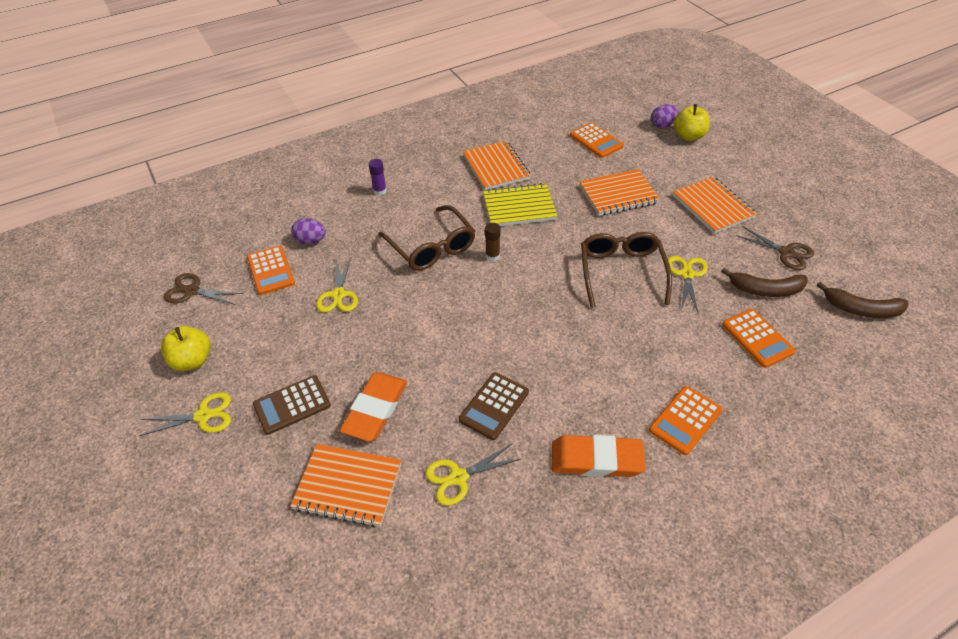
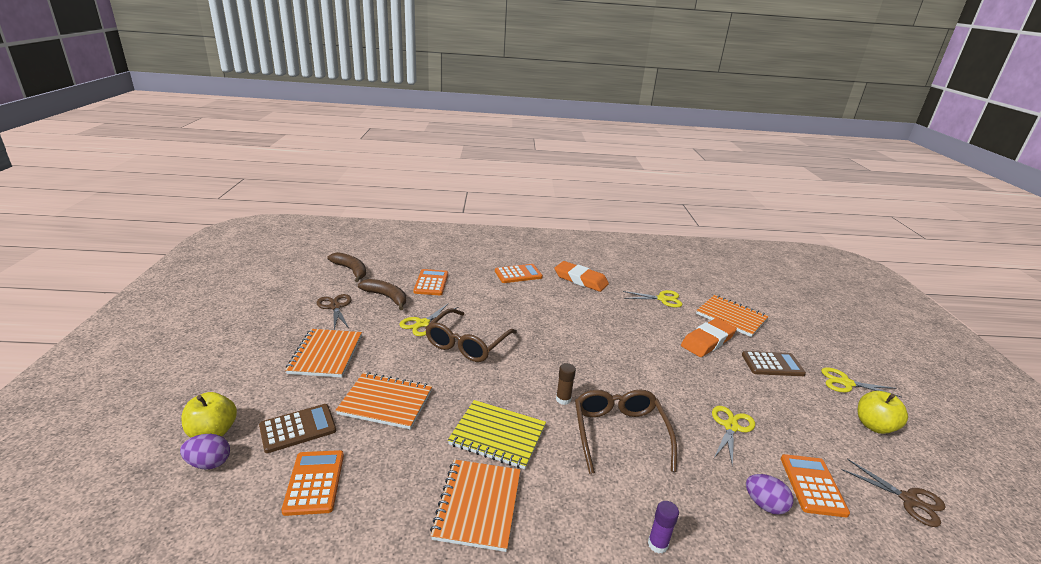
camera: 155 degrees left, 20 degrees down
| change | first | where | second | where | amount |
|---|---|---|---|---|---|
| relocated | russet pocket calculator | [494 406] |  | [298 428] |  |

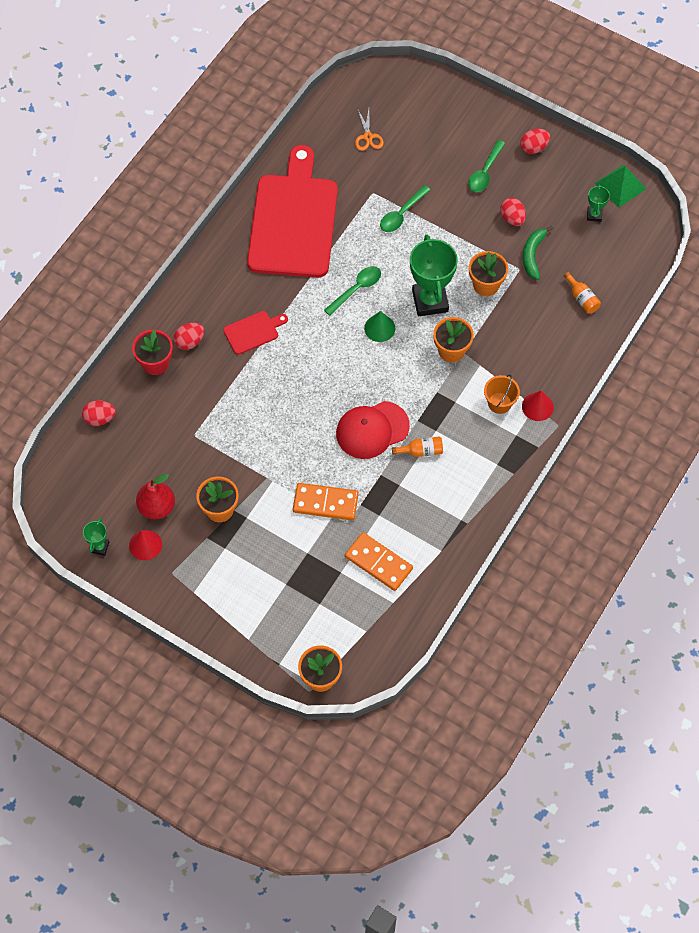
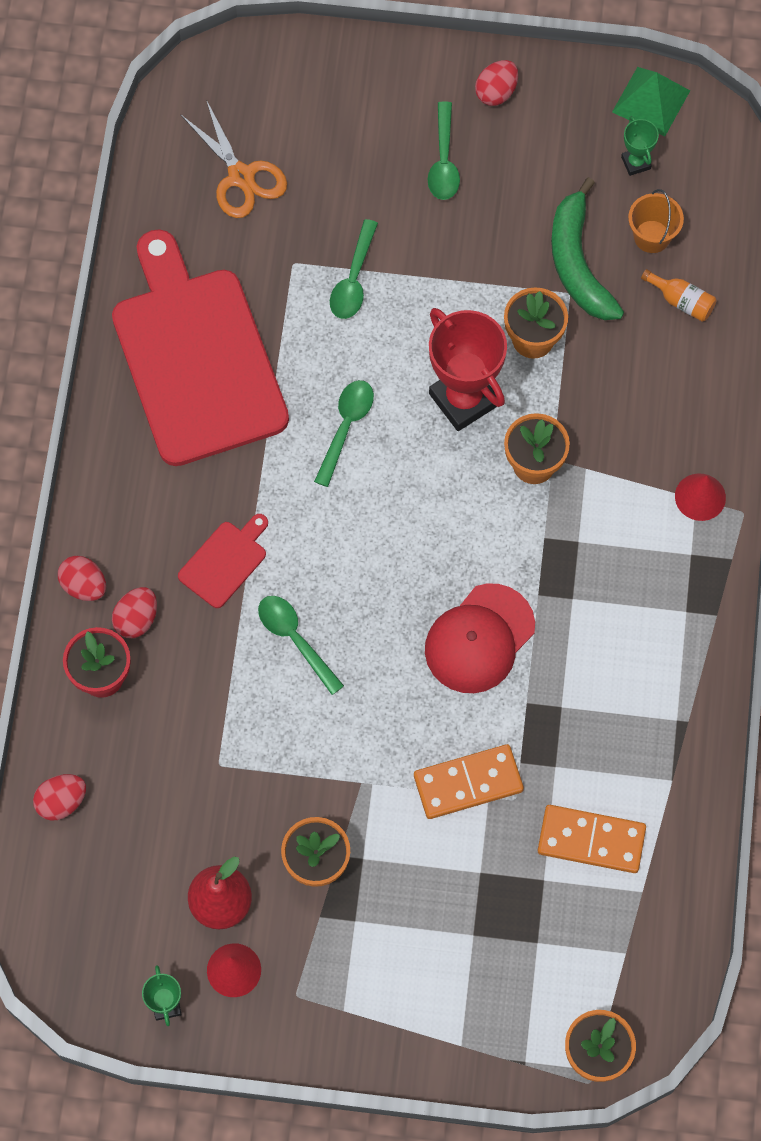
camera: 25 degrees left, 5 degrees up
| change | first | where | second | where | amount |
|---|---|---|---|---|---|
| size | bright orange scissors | [368 137] |  | [241 176] | x1.54 |
| relocated | scarlet toy egg | [512 218] |  | [84 586] |  |
| size | green toy banana | [533 255] |  | [578 263] | x1.52 |
| colour | green prize cup | [430 301] | scarlet prize cup | [463 399] |  |
| missing | green cone shape | [379 328] |  |  |  |
| relocated | bright orange pail | [499 403] |  | [652 236] |  |
| missing | bright orange flask | [421 451] |  |  |  |
| appeared |  |  | green tablespoon | [295 639] |  |

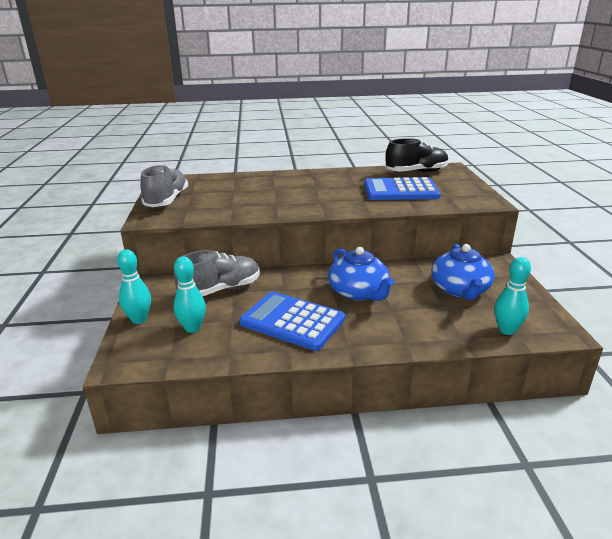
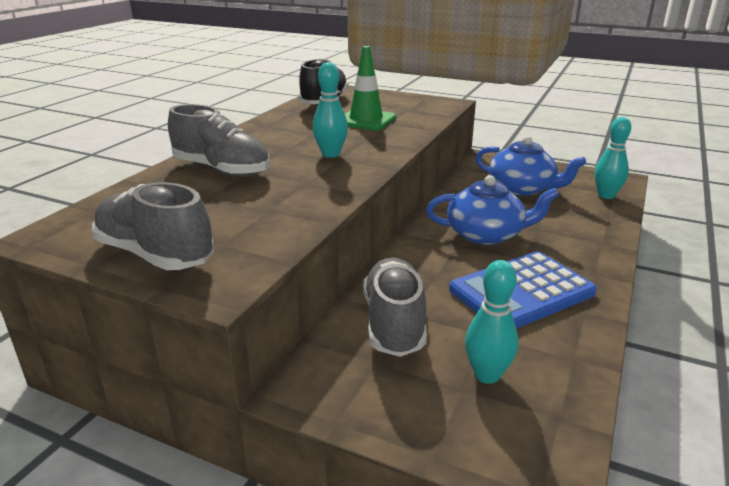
camera: 60 degrees left, 0 degrees up
| change | first | where | second | where | amount |
|---|---|---|---|---|---|
| exchanged | cobalt pocket calculator | [400 190] | green safety cone | [366 120] |  |
| relocated | turquoise bowling pin | [139 319] |  | [330 154] |  |
| appeared |  |  | gray lace-up shoe | [222 170] |  |

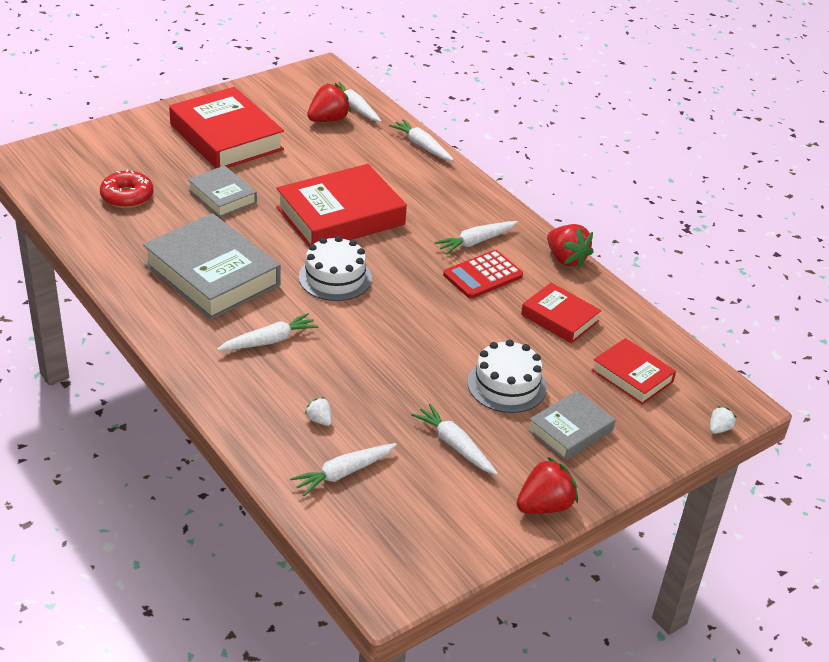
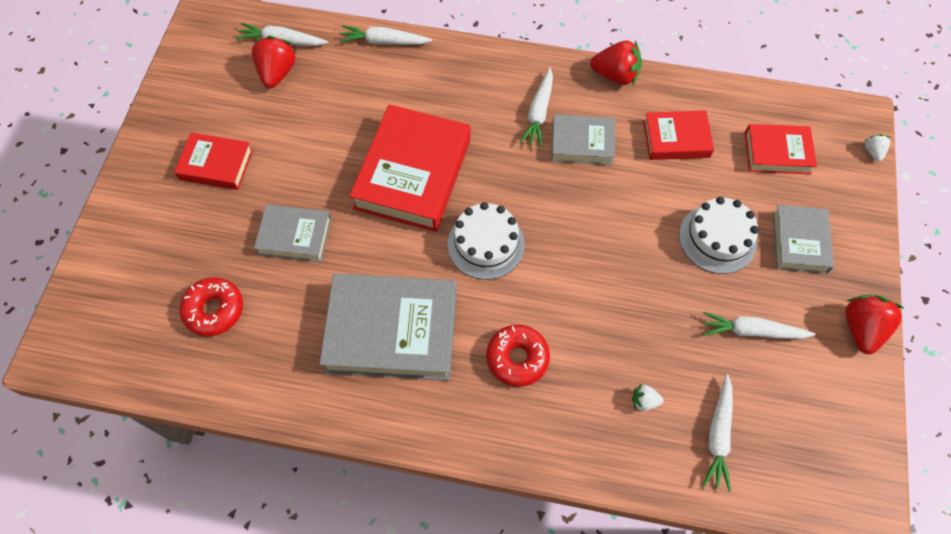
camera: 40 degrees left, 25 degrees up
| change | first | where | second | where | amount |
|---|---|---|---|---|---|
| size | scarlet hardcover | [226 137] |  | [216 165] | x0.56 |
| exchanged | scarlet pocket calculator | [483 275] | gray hardcover | [582 143] |  |
| exchanged | white toy carrot | [269 341] | scarlet glazed donut | [517 358] |  |

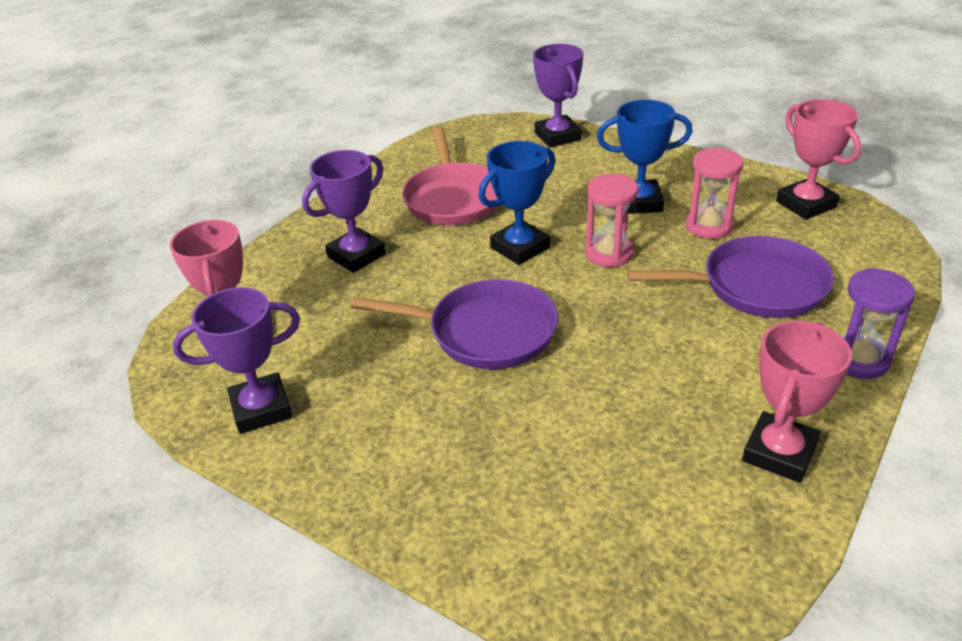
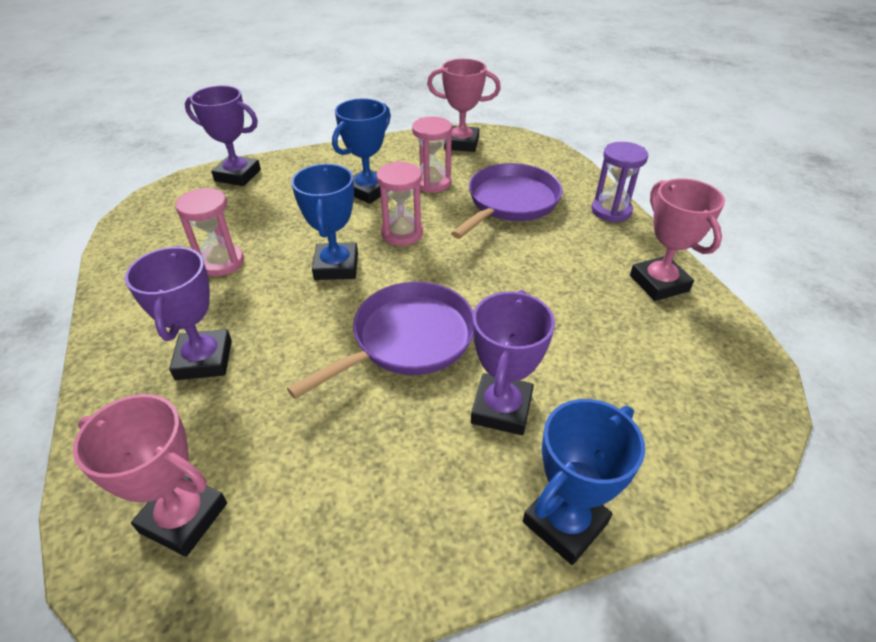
camera: 55 degrees left, 5 degrees up
| change | first | where | second | where | amount |
|---|---|---|---|---|---|
| exchanged | pink frying pan | [453 198] | pink sand timer | [221 262] |  |
| relocated | purple prize cup | [261 408] |  | [501 409] |  |
| appeared |  |  | cobalt prize cup | [565 522] |  |

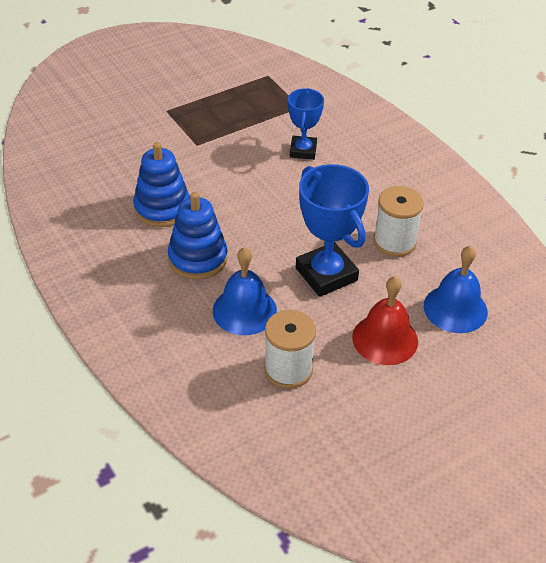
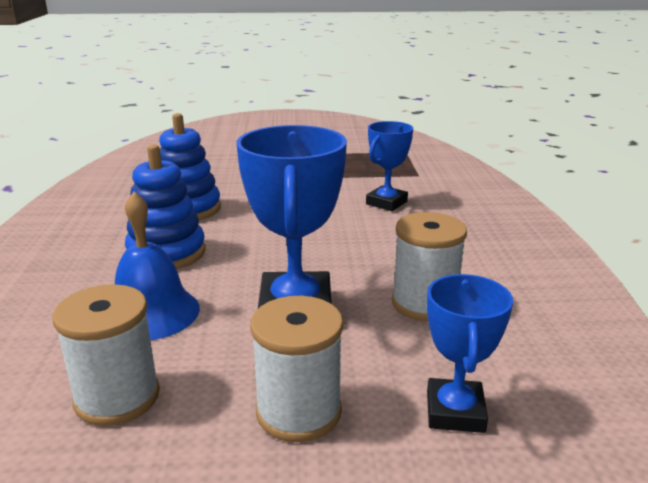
camera: 30 degrees right, 20 degrees down
| change | first | where | second | where | amount |
|---|---|---|---|---|---|
| exchanged | cobalt hand bell | [455 308] | cobalt prize cup | [455 411] |  |
| exchanged | scarlet hand bell | [385 339] | white spool | [298 412] |  |

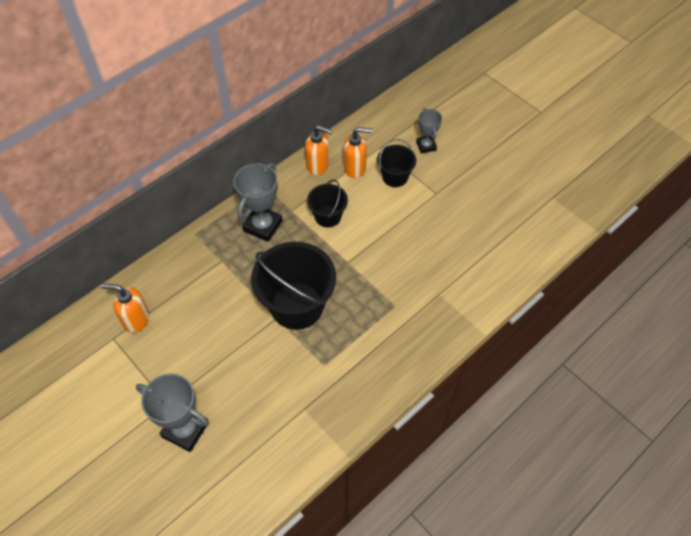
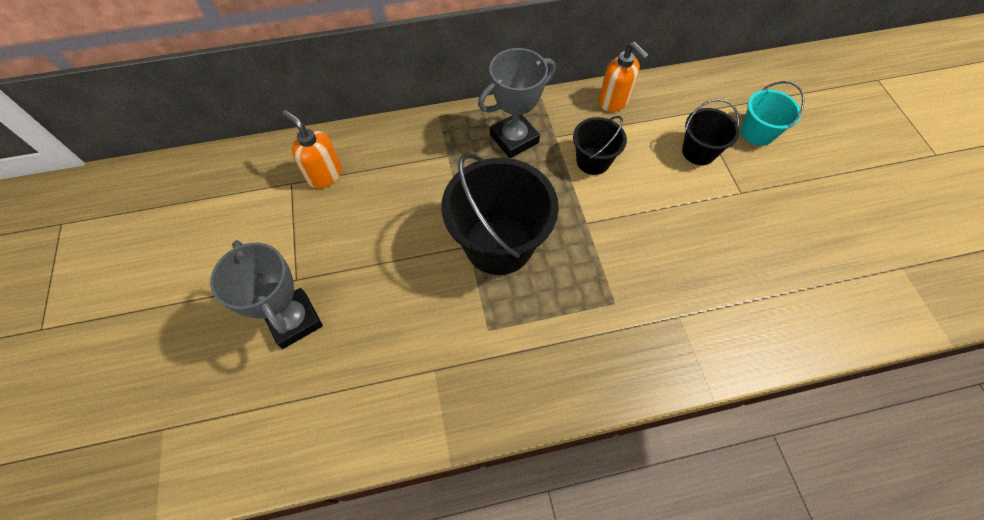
camera: 30 degrees right, 5 degrees up
| change | first | where | second | where | amount |
|---|---|---|---|---|---|
| exchanged | gray prize cup | [426 146] | turquoise pail | [757 133] |  |
| missing | bright orange soap dispenser | [355 168] |  |  |  |

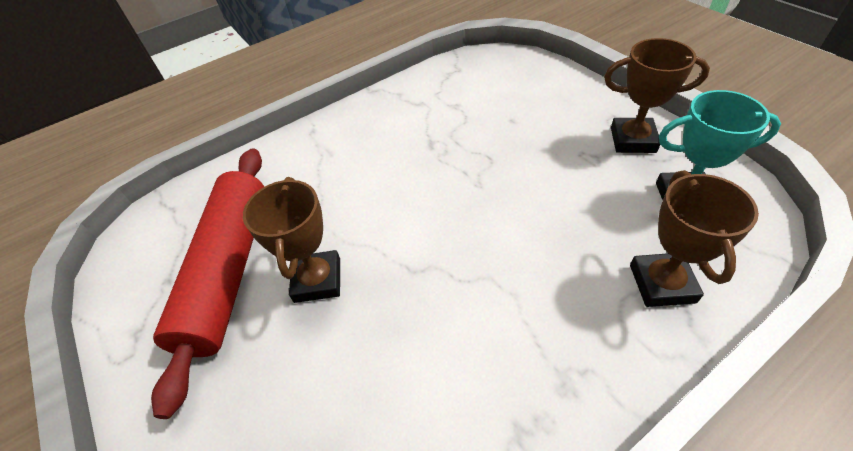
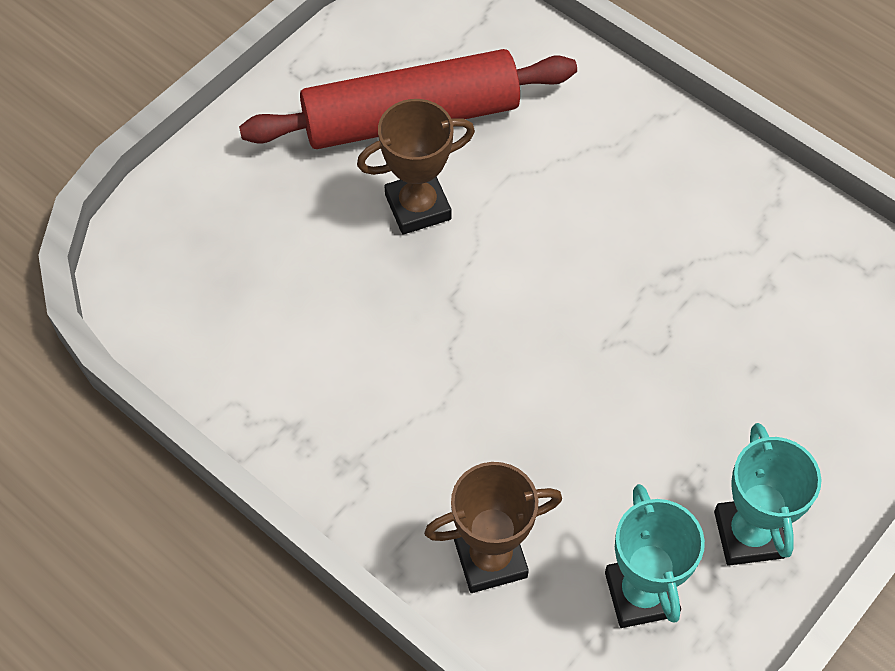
camera: 70 degrees right, 10 degrees up
| change | first | where | second | where | amount |
|---|---|---|---|---|---|
| colour | russet prize cup | [633 140] | turquoise prize cup | [749 534] |  |

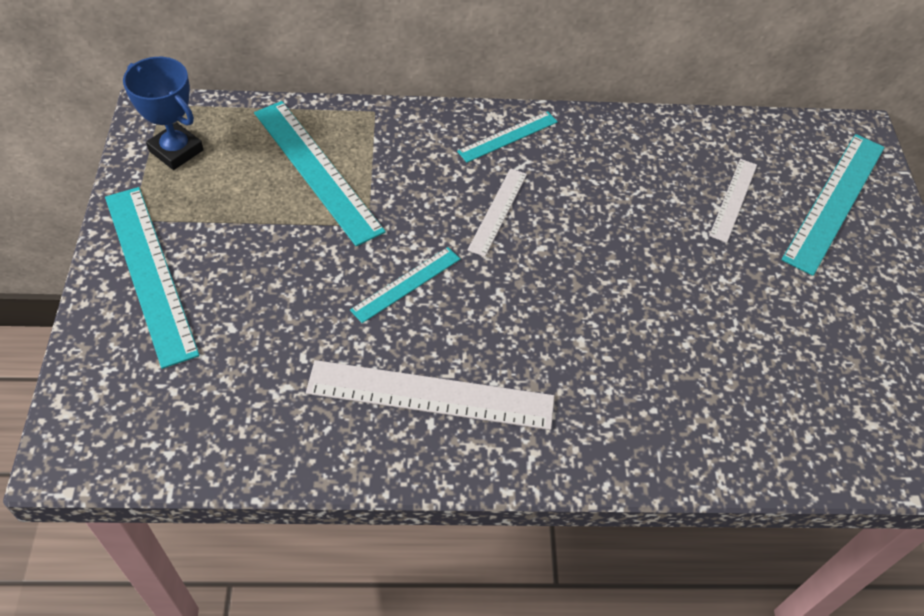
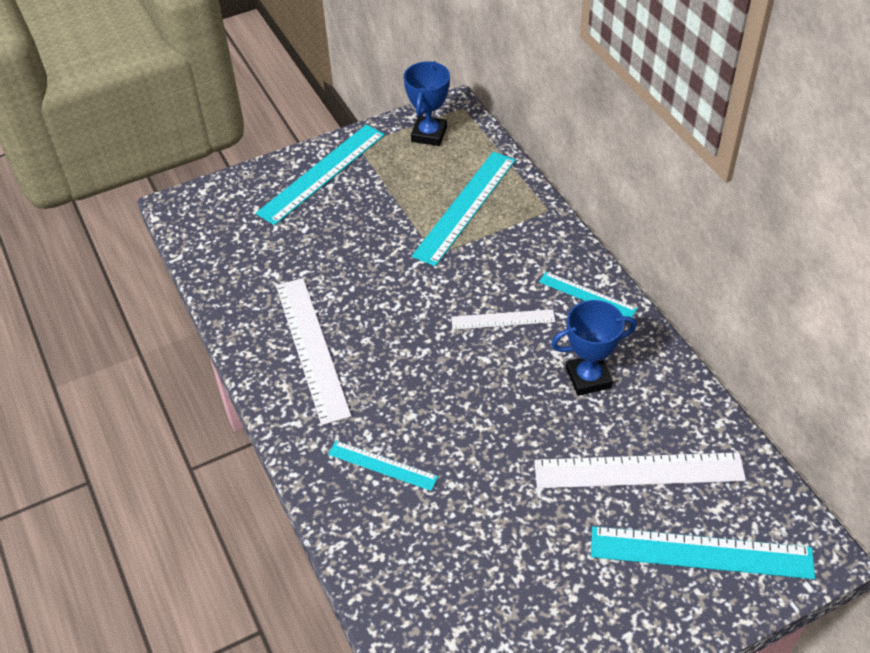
camera: 70 degrees right, 5 degrees down
| change | first | where | second | where | amount |
|---|---|---|---|---|---|
| size | white measuring stick | [733 199] |  | [638 471] | x1.80 |
| relocated | turquoise measuring stick | [406 284] |  | [382 465] |  |
| appeared |  |  | cobalt prize cup | [588 378] |  |

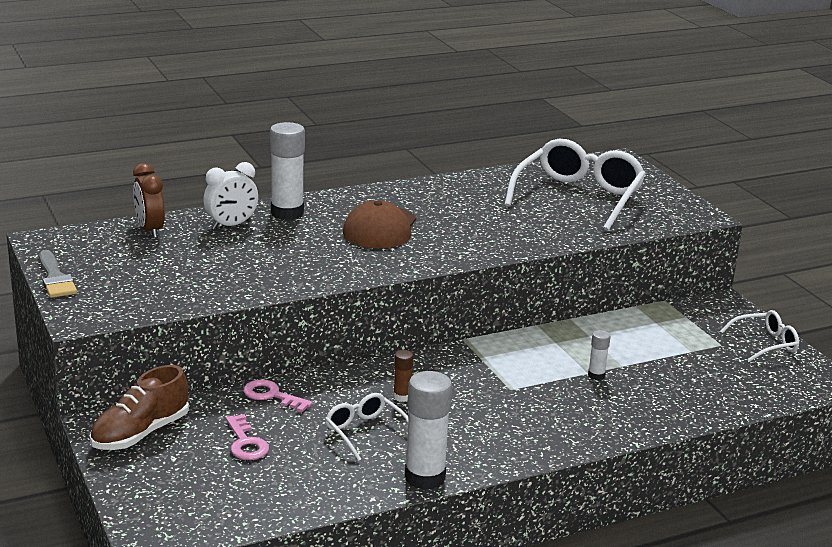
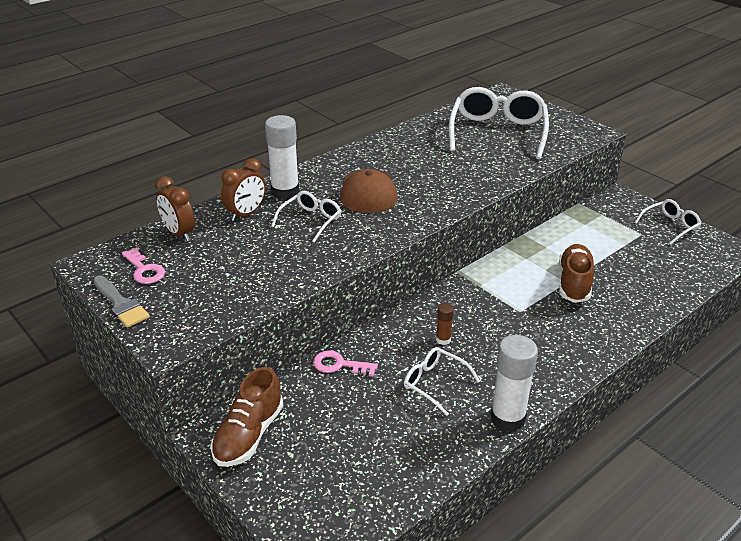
camera: 15 degrees left, 10 degrees up
| change | first | where | second | where | amount |
|---|---|---|---|---|---|
| colour | white bedside clock | [231 225] | russet bedside clock | [246 214] |  |
| exchanged | white glue | [596 375] | russet lace-up shoe | [574 283] |  |
| relocated | pink latchkey | [246 443] |  | [144 270] |  |
| appeared |  |  | white spectacles | [310 221] |  |

